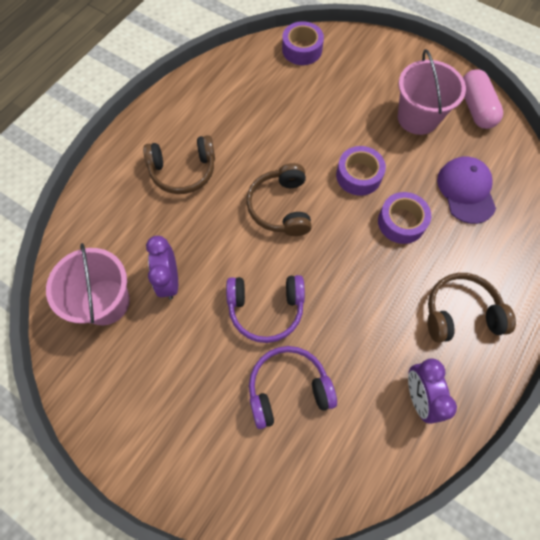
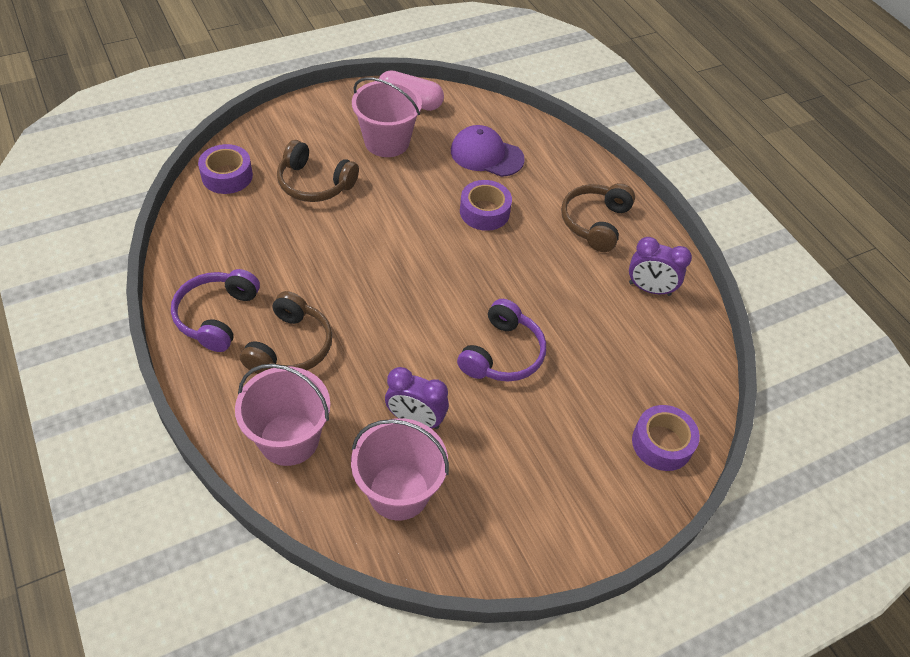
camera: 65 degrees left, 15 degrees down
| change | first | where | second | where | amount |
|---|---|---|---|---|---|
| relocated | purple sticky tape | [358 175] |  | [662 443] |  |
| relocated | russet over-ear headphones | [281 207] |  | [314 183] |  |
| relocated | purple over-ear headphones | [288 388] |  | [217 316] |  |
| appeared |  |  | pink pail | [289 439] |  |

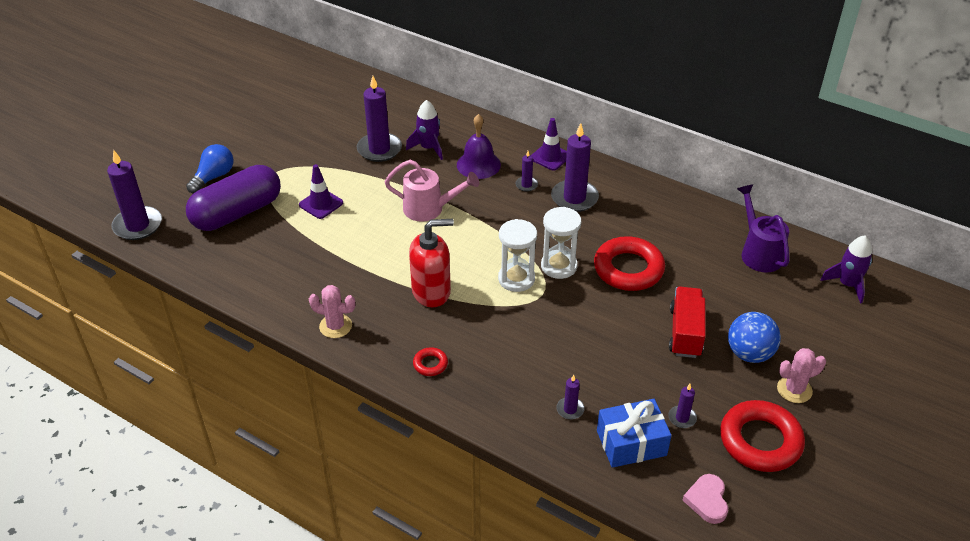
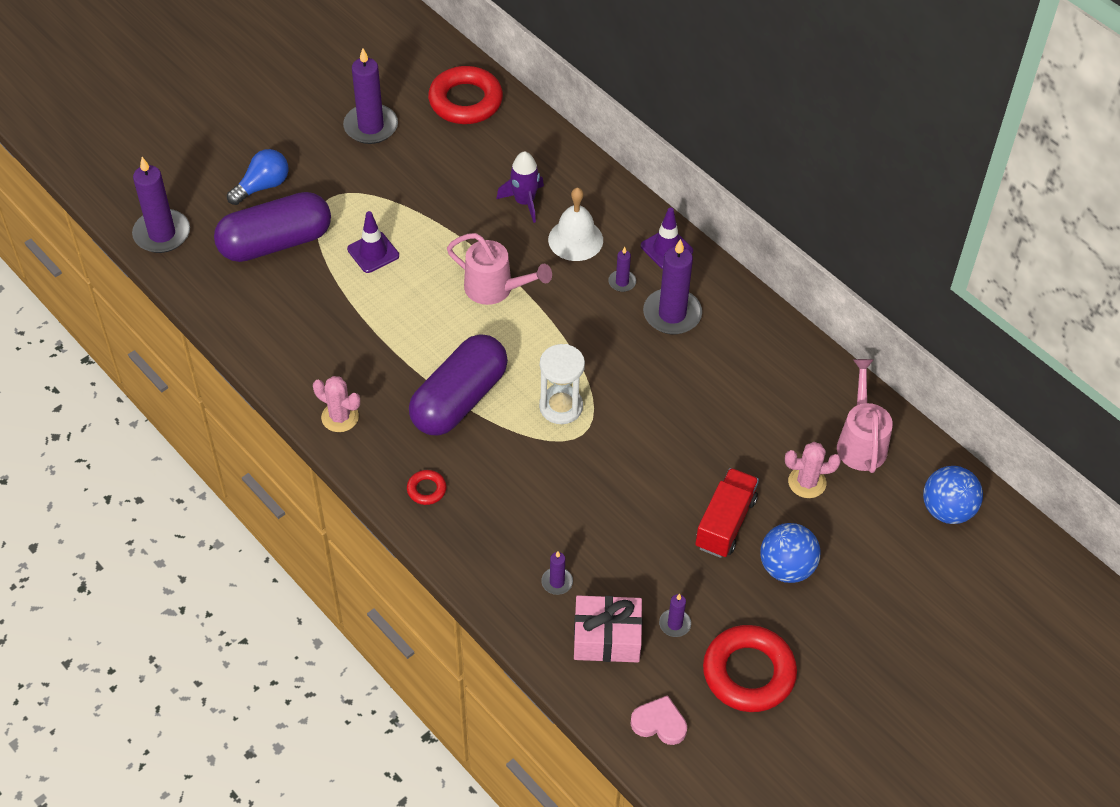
camera: 15 degrees right, 10 degrees up
| change | first | where | second | where | amount |
|---|---|---|---|---|---|
| relocated | purple wax candle | [379 149] |  | [371 126] |  |
| colour | purple hand bell | [478 164] | white hand bell | [575 239] |  |
| colour | purple watering pot | [758 252] | pink watering pot | [861 442] |  |
| missing | white sand timer | [559 266] |  |  |  |
| exchanged | scarlet soap dispenser | [431 291] | purple capsule | [459 400] |  |
| exchanged | purple rocket | [847 284] | cobalt play ball | [947 510] |  |
| relocated | scarlet hoop | [628 269] |  | [465 101] |  |
| relocated | pink prickly plant | [794 390] |  | [807 482] |  |
| colour | cobalt wrapped gift | [631 443] | pink wrapped gift | [607 638] |  |
| spun | pink heart shape | [707 500] |  | [659 723] | 90 degrees clockwise |

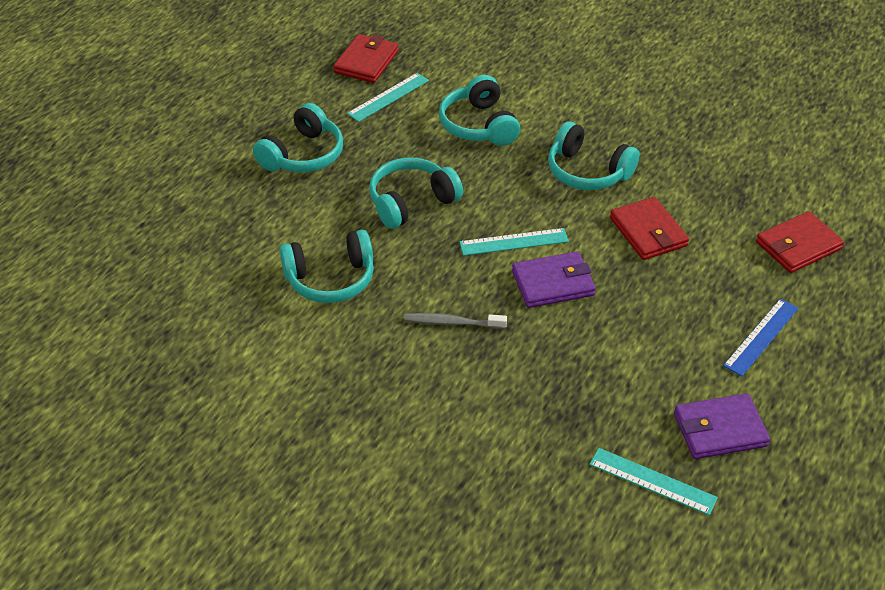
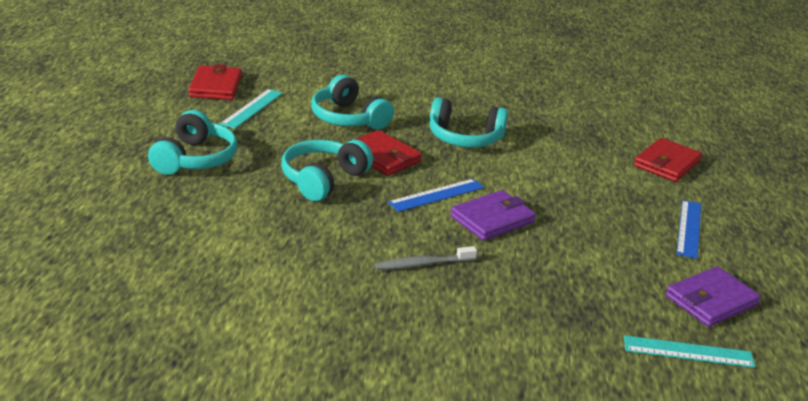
camera: 25 degrees left, 15 degrees down
| change | first | where | second | where | amount |
|---|---|---|---|---|---|
| relocated | scarlet wallet | [648 232] |  | [382 157] |  |
| colour | turquoise measuring stick | [514 242] | cobalt measuring stick | [436 195] |  |
| missing | turquoise over-ear headphones | [330 279] |  |  |  |

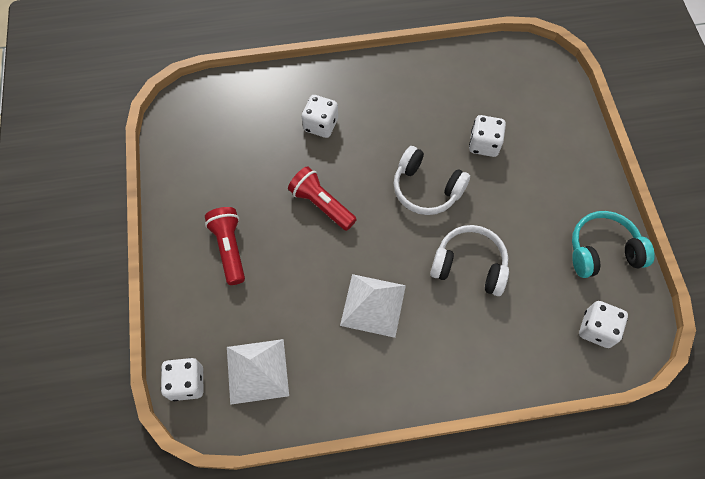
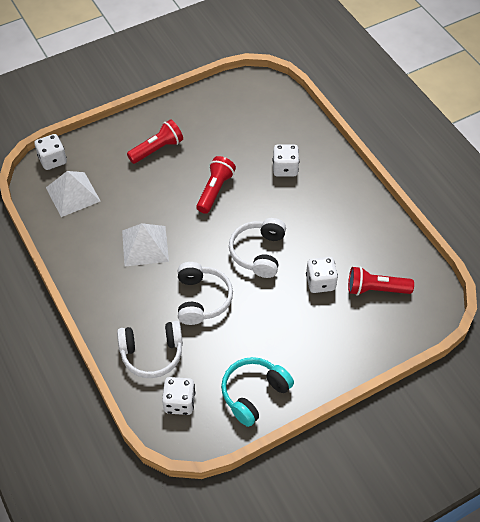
camera: 70 degrees right, 10 degrees down
| change | first | where | second | where | amount |
|---|---|---|---|---|---|
| spun | turquoise over-ear headphones | [602 251] |  | [254 394] | 105 degrees counterclockwise |
| appeared |  |  | scarlet pocket torch | [376 289] |  |
| appeared |  |  | white over-ear headphones | [152 353] |  |

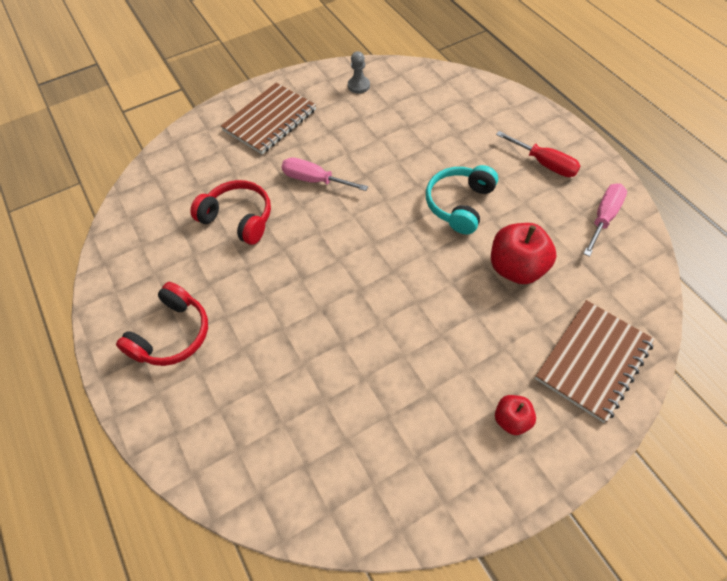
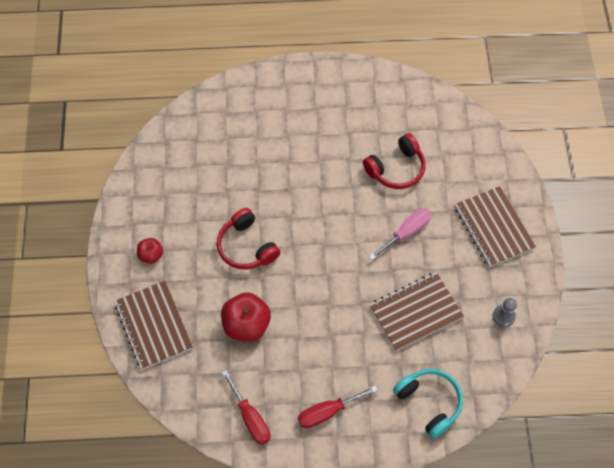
camera: 115 degrees right, 5 degrees up
| change | first | where | second | where | amount |
|---|---|---|---|---|---|
| relocated | turquoise over-ear headphones | [459 204] |  | [429 403] |  |
| colour | pink flat screwdriver | [603 218] | scarlet flat screwdriver | [250 417] |  |
| relocated | scarlet over-ear headphones | [172 334] |  | [246 247] |  |
| appeared |  |  | russet notepad | [415 312] |  |

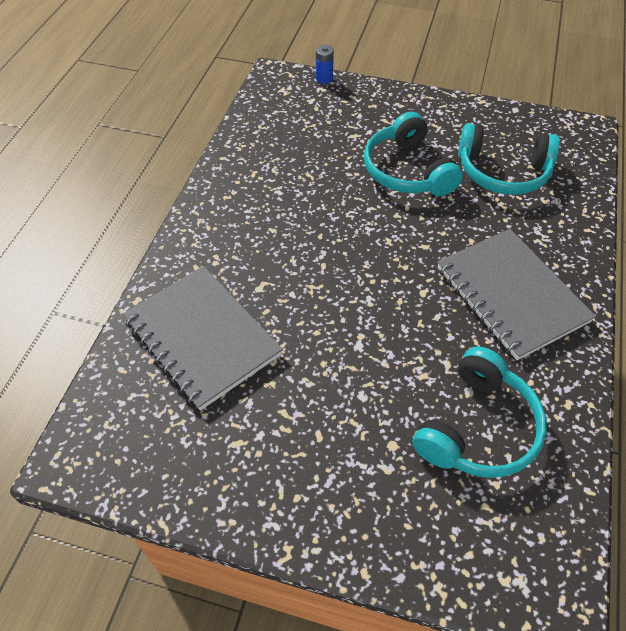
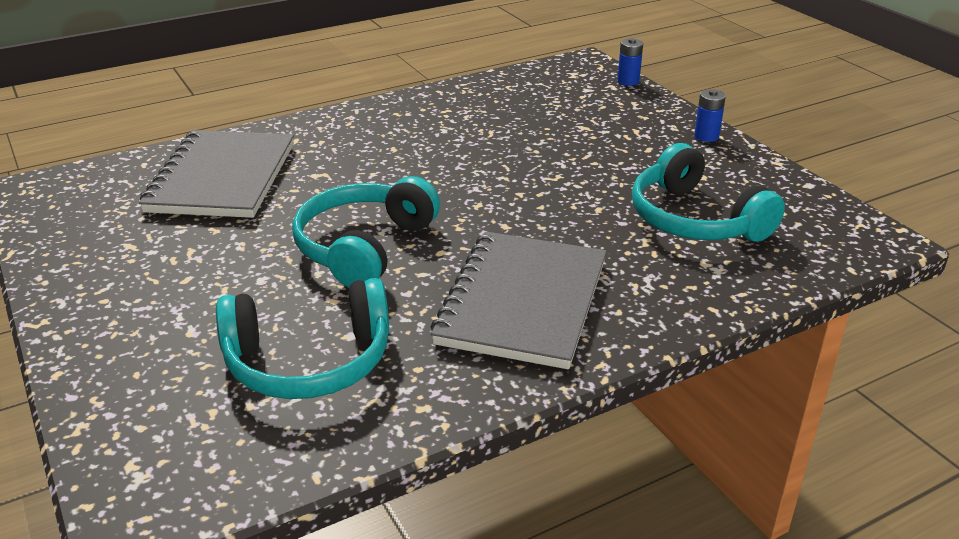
camera: 45 degrees right, 20 degrees down
| change | first | where | second | where | amount |
|---|---|---|---|---|---|
| relocated | turquoise over-ear headphones | [407 171] |  | [364 247] |  |
| appeared |  |  | cobalt AA battery | [706 136] |  |

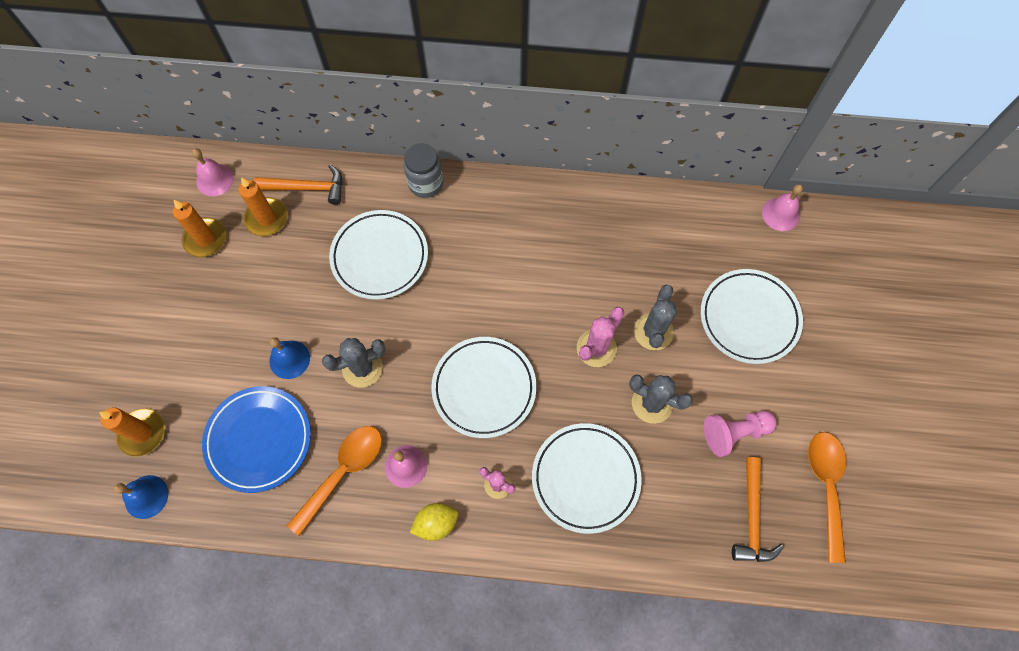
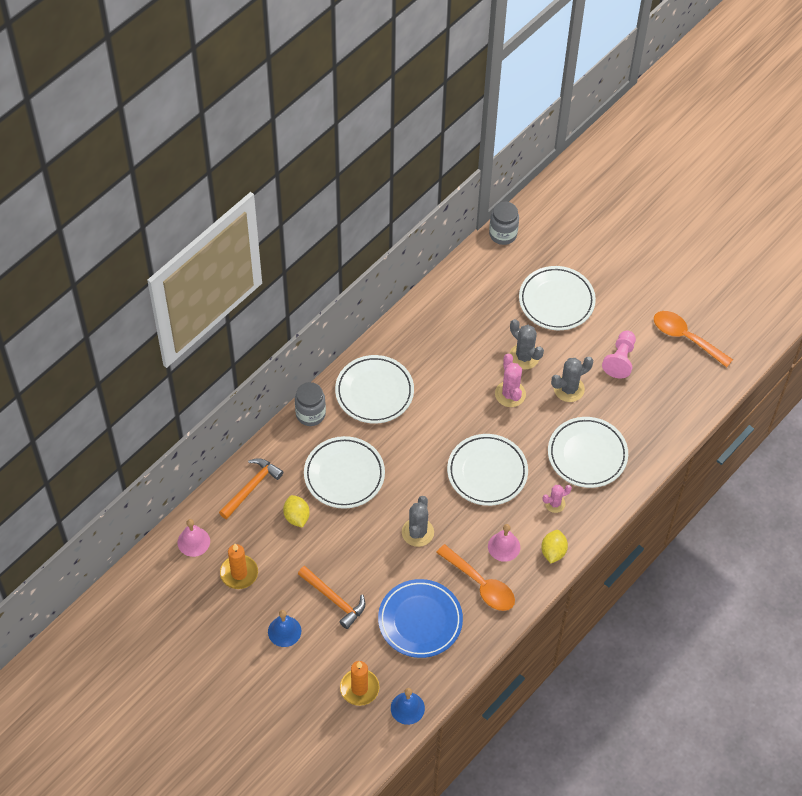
camera: 55 degrees left, 10 degrees down
| change | first | where | second | where | amount |
|---|---|---|---|---|---|
| missing | bright orange wax candle | [266 218] |  |  |  |
| exchanged | pink hand bell | [780 214] | gray jam jar | [503 234] |  |
| relocated | cobalt hand bell | [289 359] |  | [284 631] |  |
| spun | bright orange tablespoon | [343 472] |  | [480 584] | 150 degrees clockwise |
| relocated | bright orange claw hammer | [752 518] |  | [334 599] |  |
| appeared |  |  | white plate | [374 392] |  |
| appeared |  |  | yellow lemon | [296 517] |  |

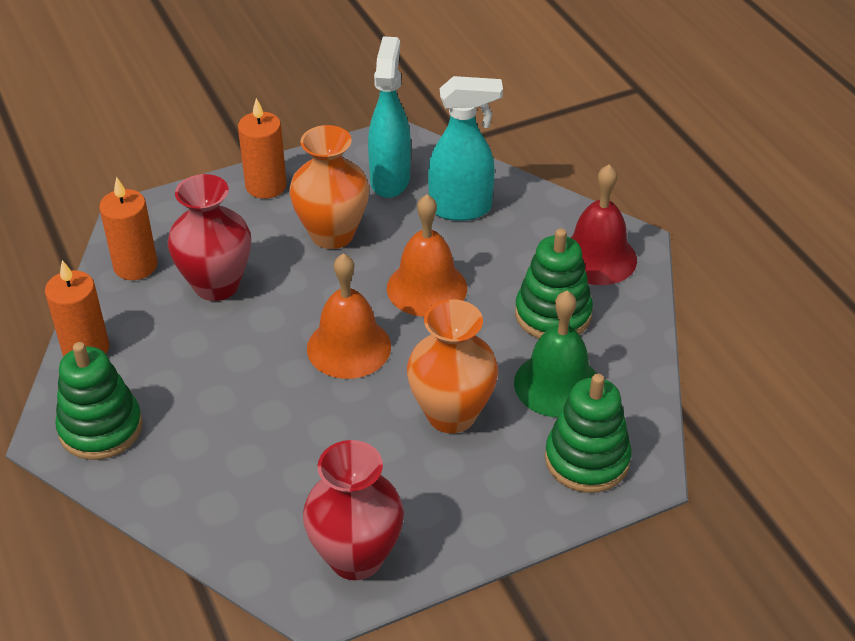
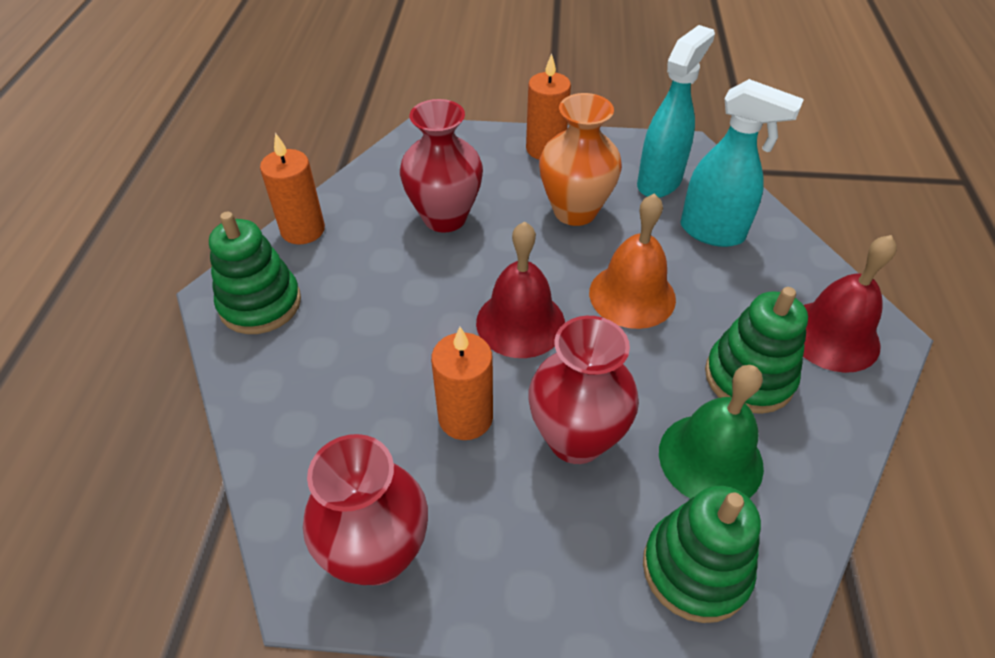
camera: 30 degrees right, 5 degrees up
| change | first | where | second | where | amount |
|---|---|---|---|---|---|
| relocated | bright orange wax candle | [135 266] |  | [465 417] |  |
| colour | bright orange hand bell | [349 347] | scarlet hand bell | [520 322] |  |
| colour | bright orange flower vase | [451 414] | scarlet flower vase | [576 439] |  |

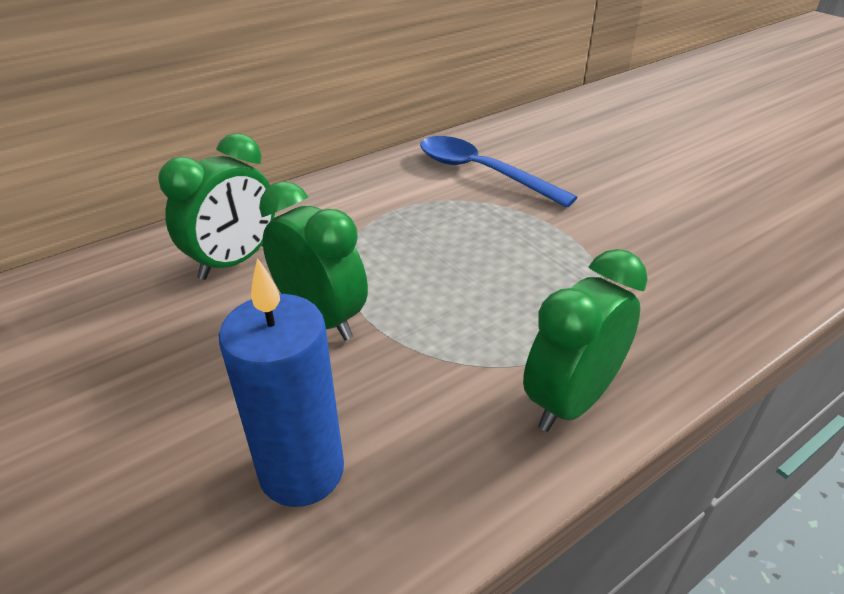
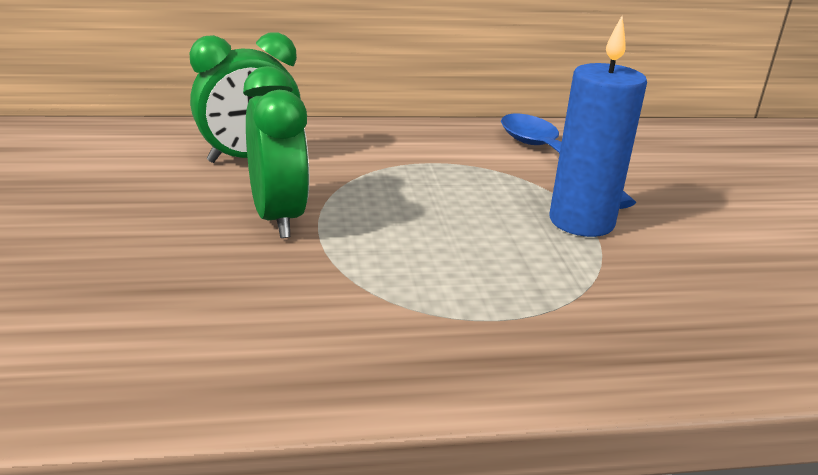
camera: 25 degrees right, 10 degrees down
| change | first | where | second | where | amount |
|---|---|---|---|---|---|
| missing | green bedside clock | [571 401] |  |  |  |
| relocated | cobalt wax candle | [302 471] |  | [581 222] |  |

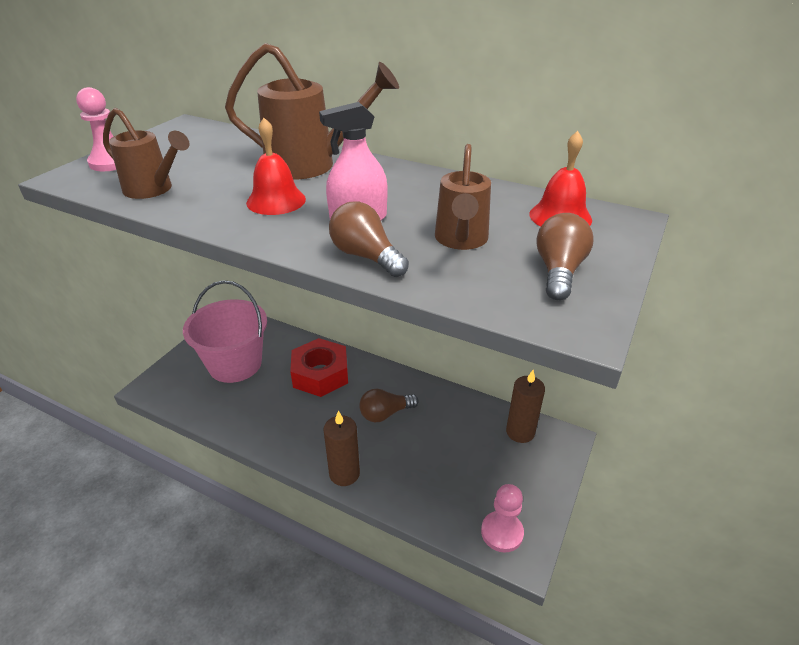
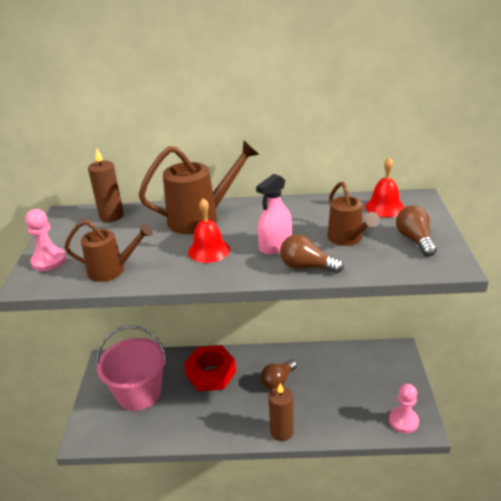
camera: 25 degrees left, 5 degrees down
| change | first | where | second | where | amount |
|---|---|---|---|---|---|
| relocated | russet wax candle | [520 432] |  | [111 216] |  |

